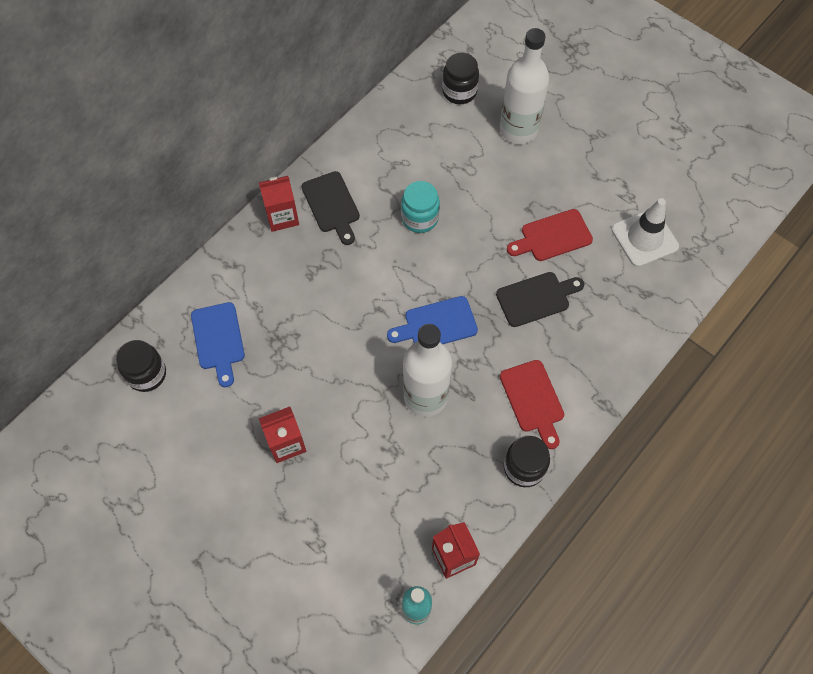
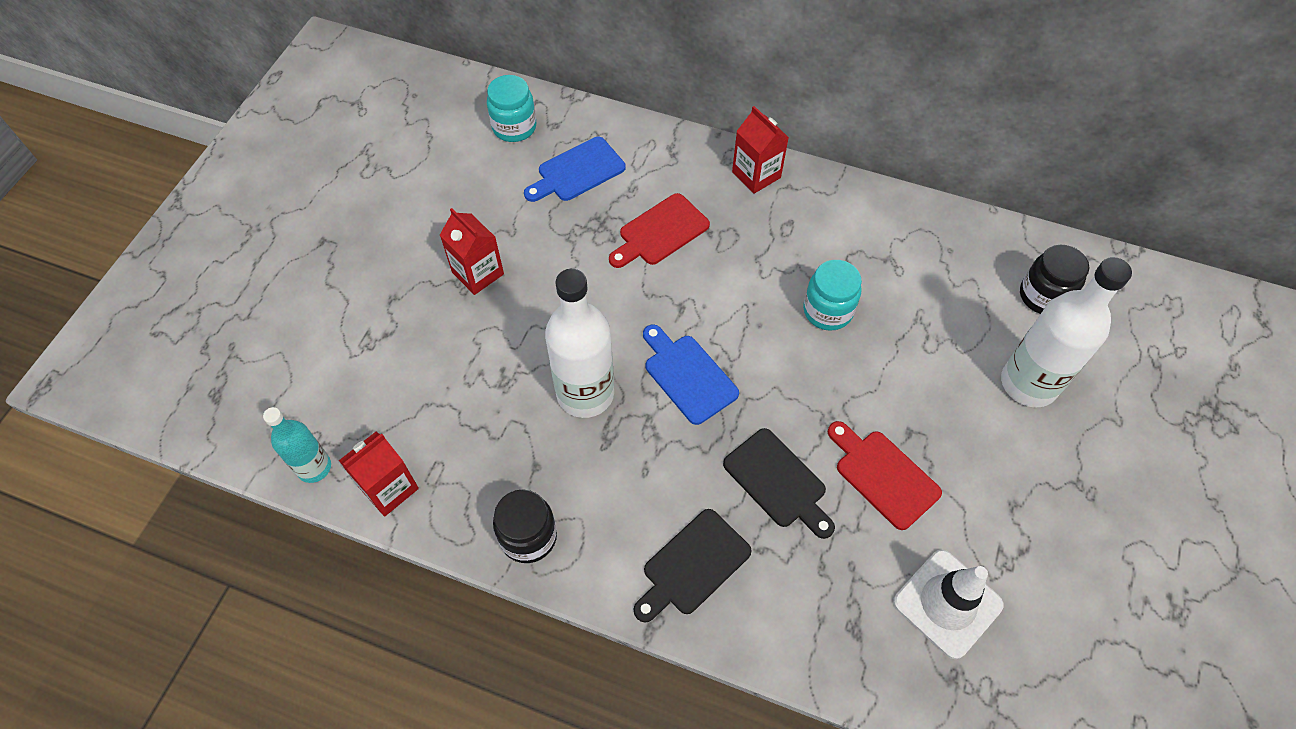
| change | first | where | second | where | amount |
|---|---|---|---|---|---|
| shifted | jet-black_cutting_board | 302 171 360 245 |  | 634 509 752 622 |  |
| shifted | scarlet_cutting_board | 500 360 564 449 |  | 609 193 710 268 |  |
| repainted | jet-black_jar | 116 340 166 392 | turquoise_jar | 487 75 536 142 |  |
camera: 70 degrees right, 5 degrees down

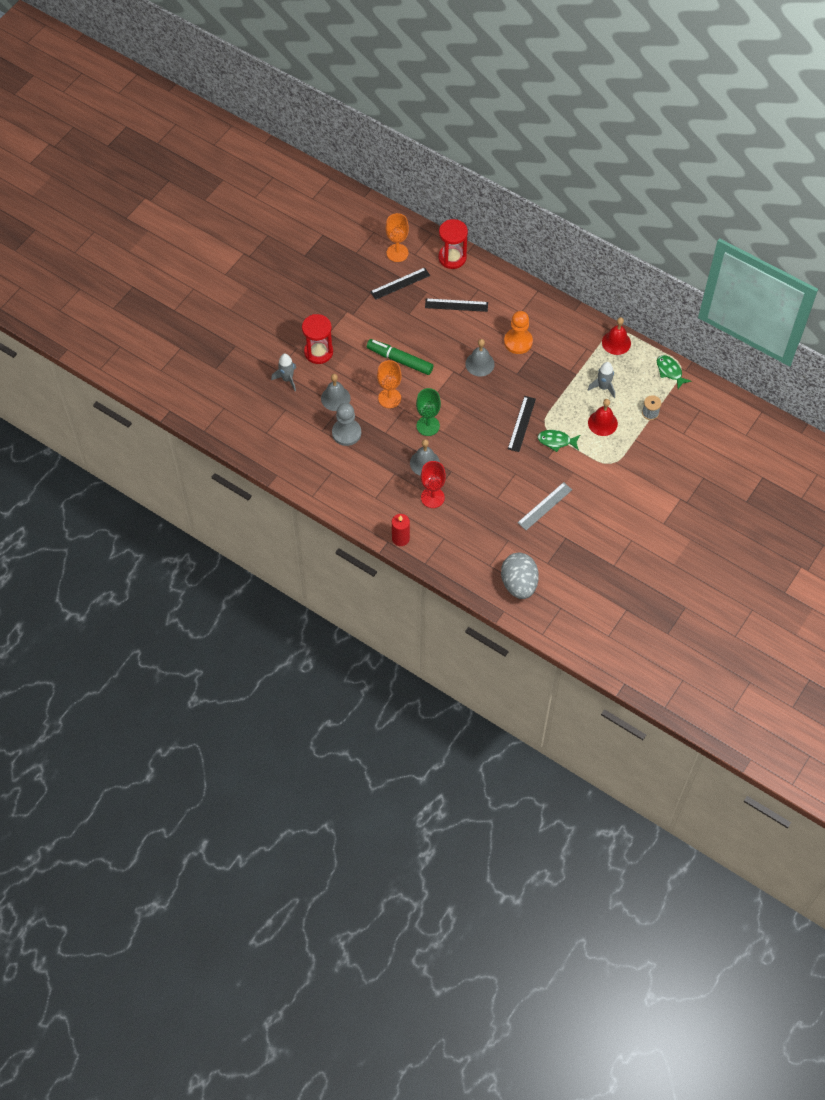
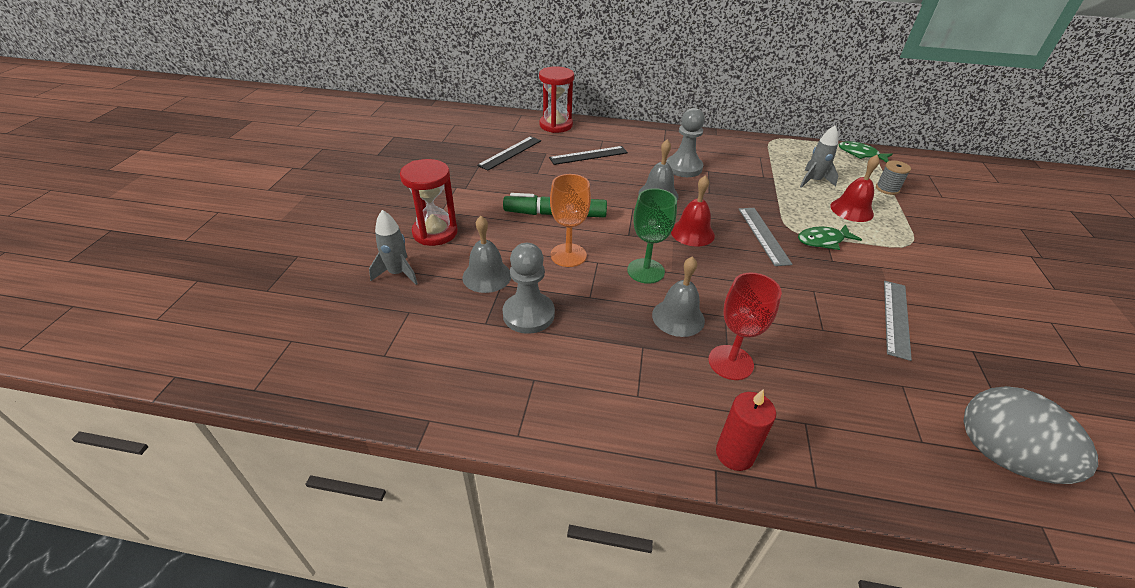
| change | first | where | second | where | amount |
|---|---|---|---|---|---|
| gone | bright_orange_chalice | 386 213 409 262 |  |  |  |
| shifted | scarlet_bell | 602 317 631 355 |  | 671 175 715 247 |  |
| repainted | bright_orange_pawn | 504 311 533 354 | grey_pawn | 666 108 705 177 |  |
| repainted | jet-black_straightedge | 508 396 536 452 | grey_straightedge | 739 208 793 266 |  |
camera: 25 degrees left, 20 degrees down

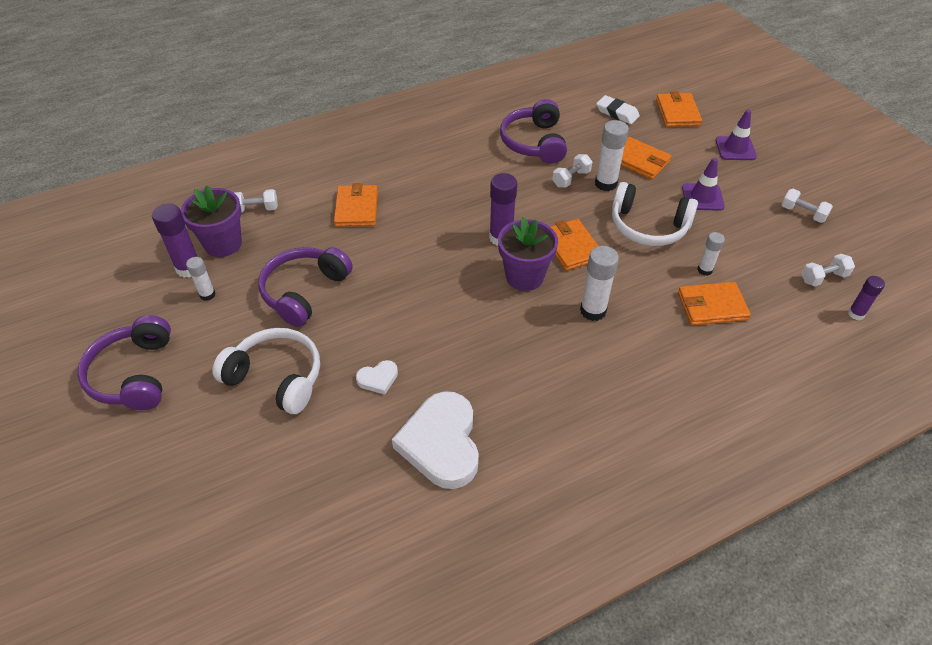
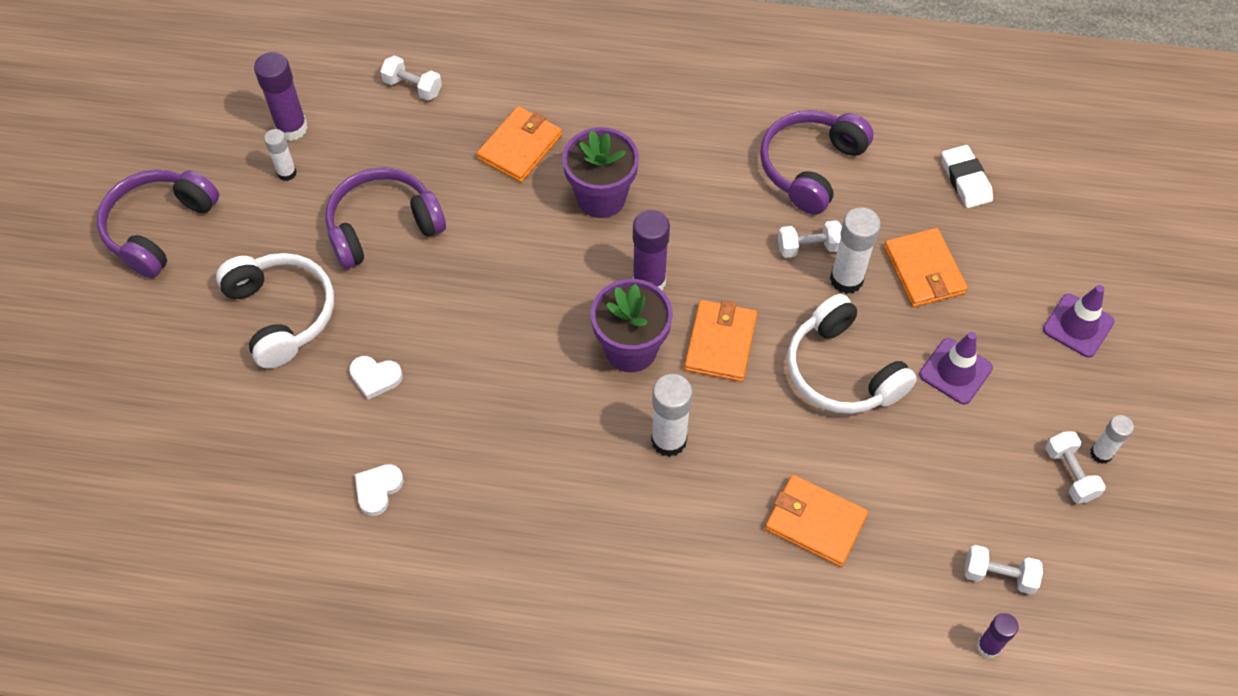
| change | first | where | second | where | amount |
|---|---|---|---|---|---|
| gone | bright_orange_wallet | 656 91 702 127 |  |  |  |
| shifted | violet_potted_plant | 181 186 242 257 |  | 562 127 639 218 |  |
| shifted | snow-white_stick_of_glue | 697 232 725 276 |  | 1090 415 1134 464 |  |
| scaled | snow-white_heart_shape | 392 391 479 489 |  | 355 464 403 516 | x0.45 |
camera: 35 degrees right, 10 degrees up

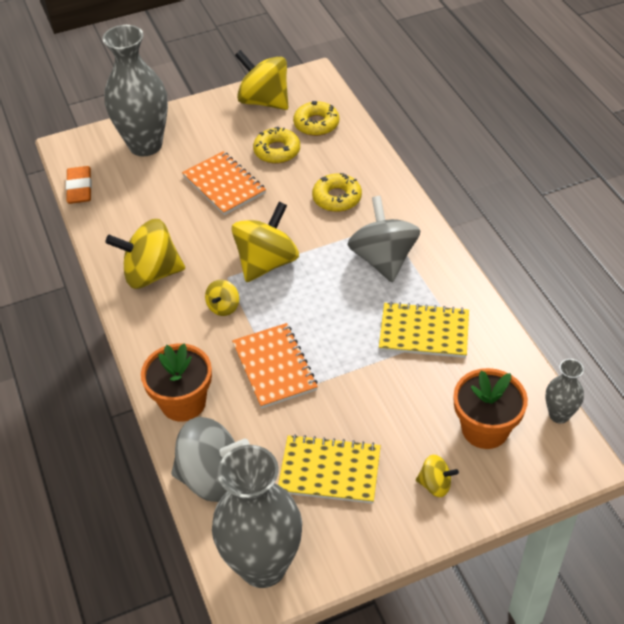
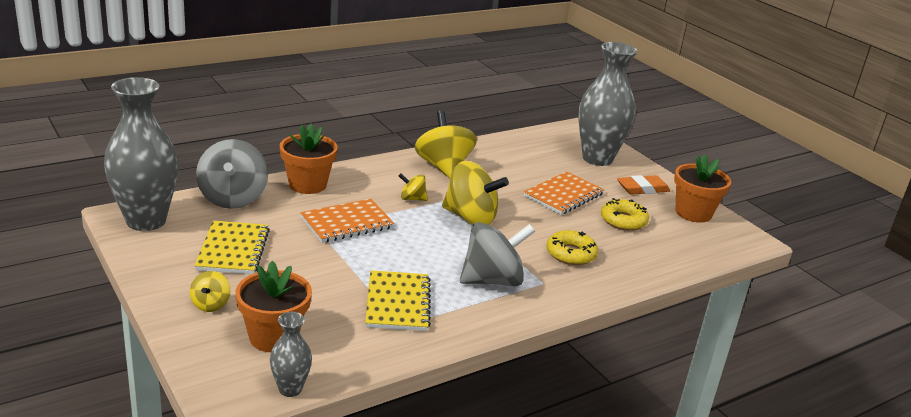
| change | first | where | second | where | amount |
|---|---|---|---|---|---|
| gone | golden_donut | 293 101 339 136 |  |  |  |
| shifted | bright_orange_gum_eraser | 66 166 92 204 |  | 617 175 670 195 |  |
| swapped | golden_whirligig | 235 50 288 110 | bright_orange_potted_plant | 674 155 731 223 |  |
camera: 75 degrees right, 20 degrees down

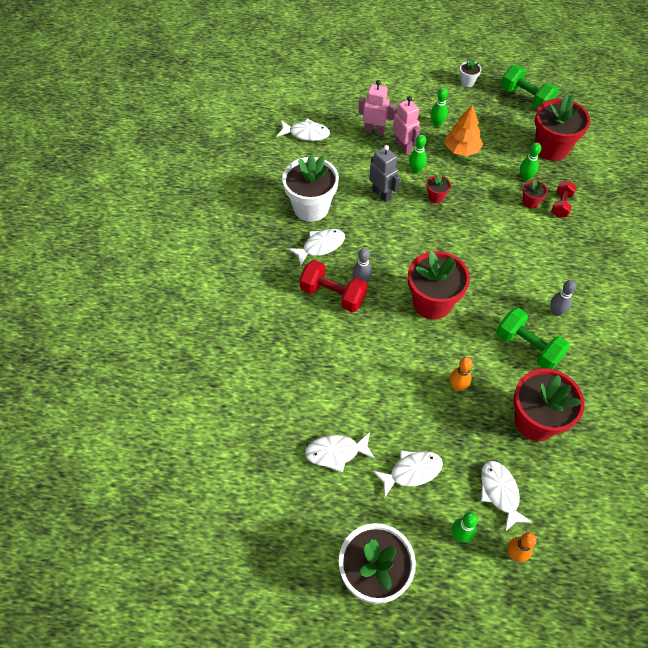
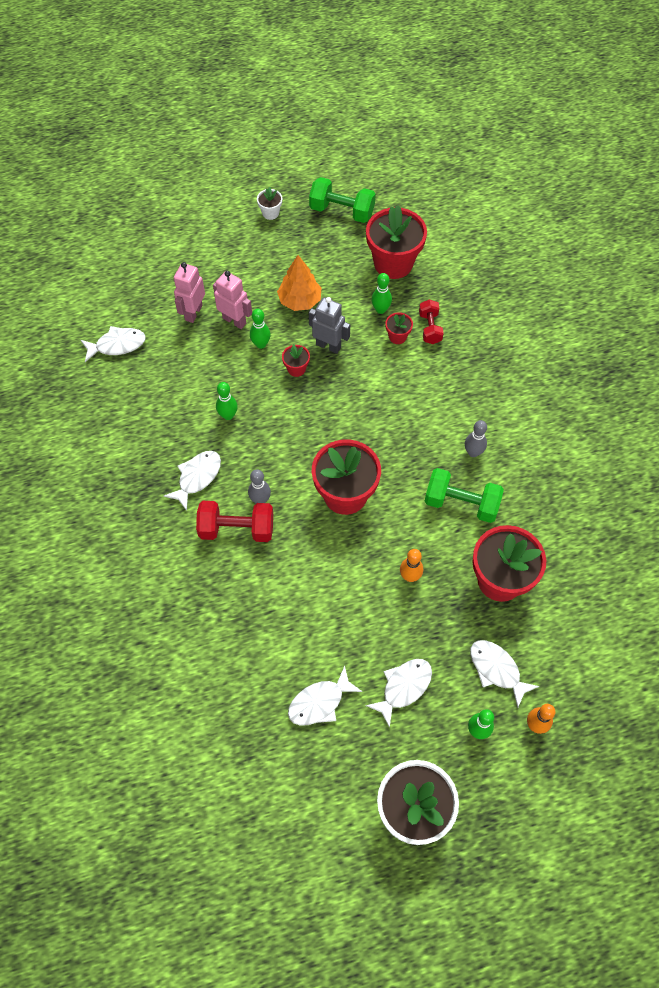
| change | first | where | second | where | amount |
|---|---|---|---|---|---|
| gone | snow-white_potted_plant | 282 155 339 222 |  |  |  |
| shifted | grey_toy_robot | 369 145 400 202 |  | 309 297 350 354 |  |
| shifted | green_bowling_pin | 431 87 448 127 |  | 216 382 238 420 |  |
| rotated | rosy_toy_robot | 358 80 395 135 |  | 174 262 205 323 | 60 degrees counterclockwise |
camera: 25 degrees left, 5 degrees up

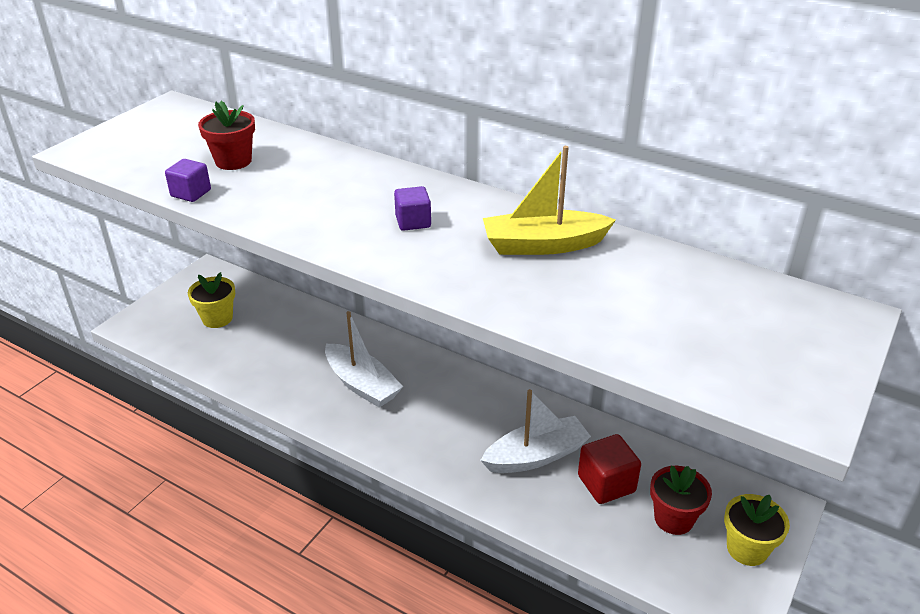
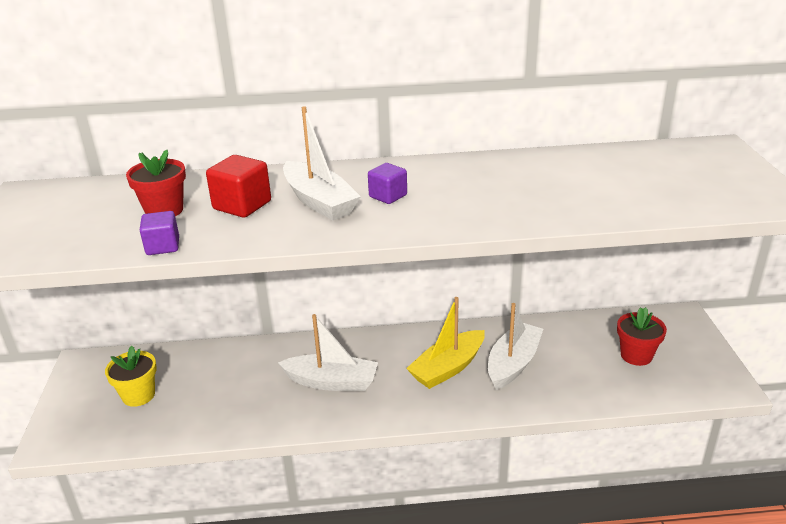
| change | first | where | second | where | amount |
|---|---|---|---|---|---|
| gone | golden_potted_plant | 724 494 790 566 |  |  |  |
| new |  |  | snow-white_sailboat | 283 106 361 220 |  |
| shifted | golden_sailboat | 483 146 616 255 |  | 406 297 485 389 |  |
| shifted | scarlet_block | 578 434 641 504 |  | 206 155 271 218 |  |
camera: 35 degrees left, 5 degrees down

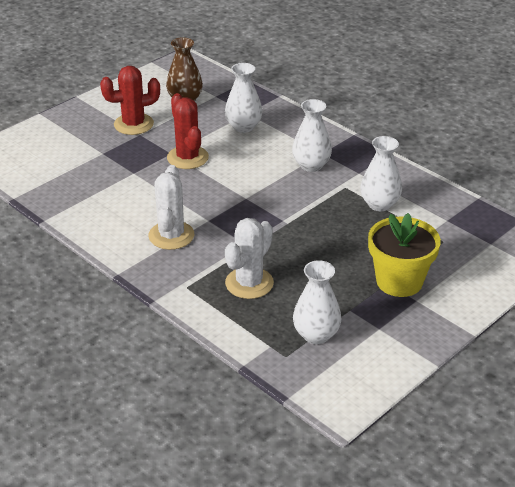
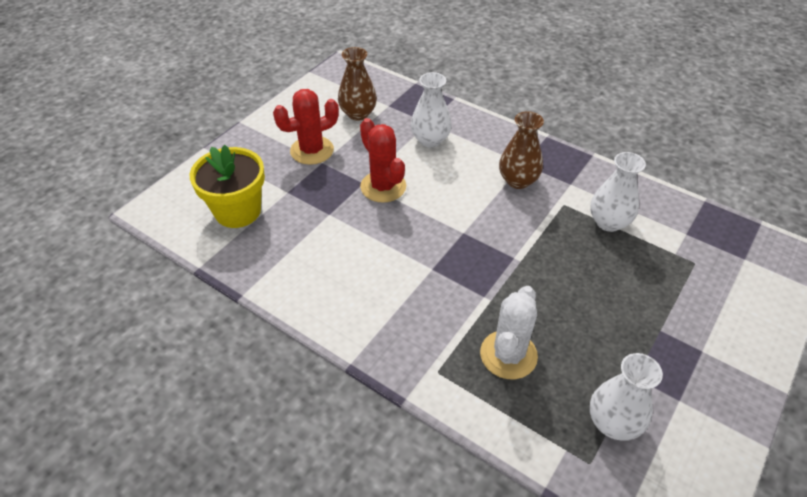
| change | first | where | second | where | amount |
|---|---|---|---|---|---|
| gone | snow-white_cactus | 149 165 194 250 |  |  |  |
| shifted | golden_potted_plant | 368 213 441 297 |  | 190 145 265 228 |  |
| repainted | snow-white_vase | 292 99 332 172 | dark_brown_vase | 499 111 544 189 |  |
camera: 10 degrees left, 10 degrees up

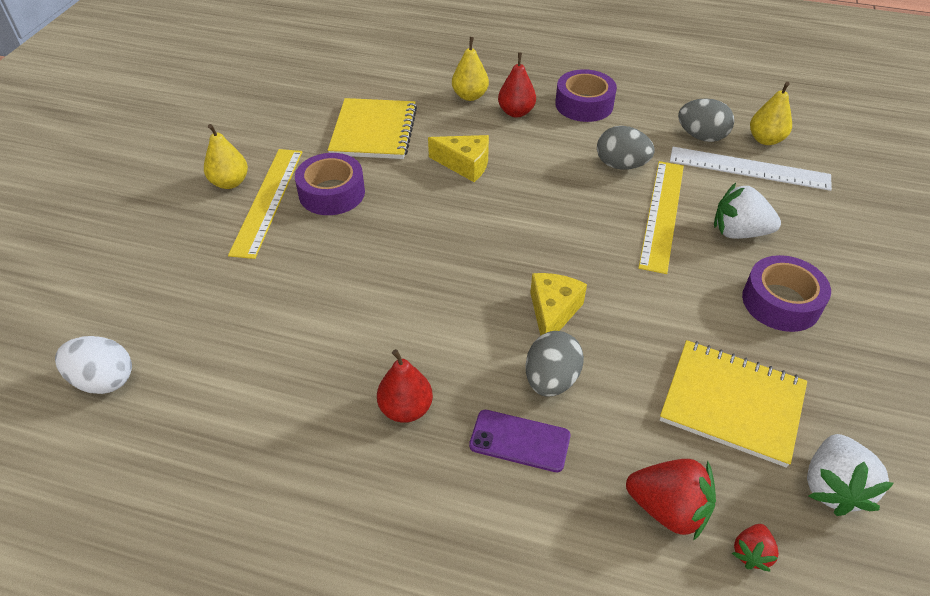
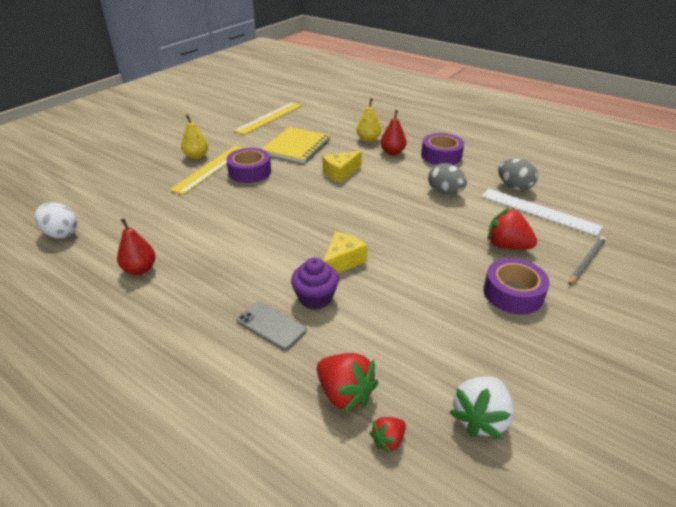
| change | first | where | second | where | amount |
|---|---|---|---|---|---|
| gone | golden_notebook | 660 340 807 468 |  |  |  |
| gone | golden_pear | 750 82 792 145 |  |  |  |
| new |  |  | grey_pencil | 569 236 606 285 |  |
| shifted | scarlet_pear | 377 349 433 423 |  | 117 218 156 275 |  |
| shifted | golden_straightedge | 638 161 684 274 |  | 234 102 302 135 |  |
| swapped | grey_toy_egg | 525 331 584 396 | violet_muffin | 291 257 339 309 |  |
| repainted | violet_mobile_phone | 469 410 571 472 | grey_mobile_phone | 237 302 307 350 |  |
| repainted | snow-white_berry | 714 183 781 239 | scarlet_berry | 488 208 537 250 |  |
| rotated | golden_piece_of_cheese | 428 135 489 182 |  | 322 151 362 183 | 105 degrees clockwise |
camera: 20 degrees right, 10 degrees down

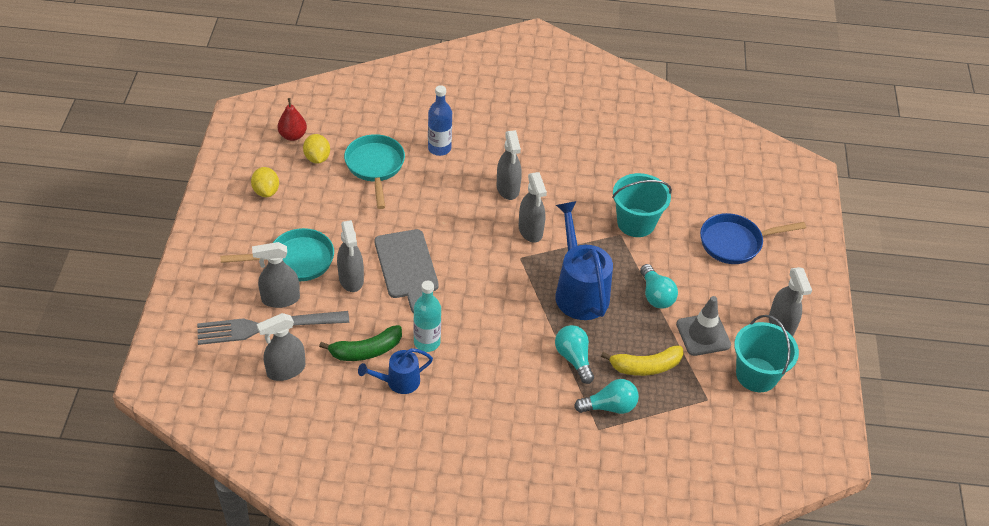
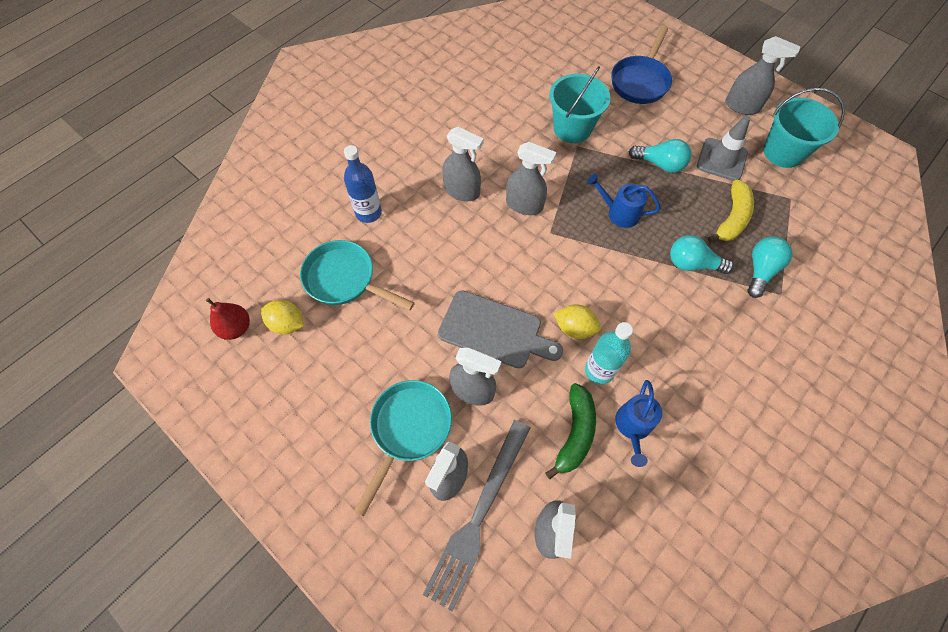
| change | first | where | second | where | amount |
|---|---|---|---|---|---|
| shifted | golden_citrus_fruit | 251 167 279 197 |  | 553 305 601 339 |  |
| scaled | royal_blue_watering_pot | 555 201 613 320 |  | 587 174 661 228 | x0.56 |
camera: 50 degrees left, 15 degrees up

